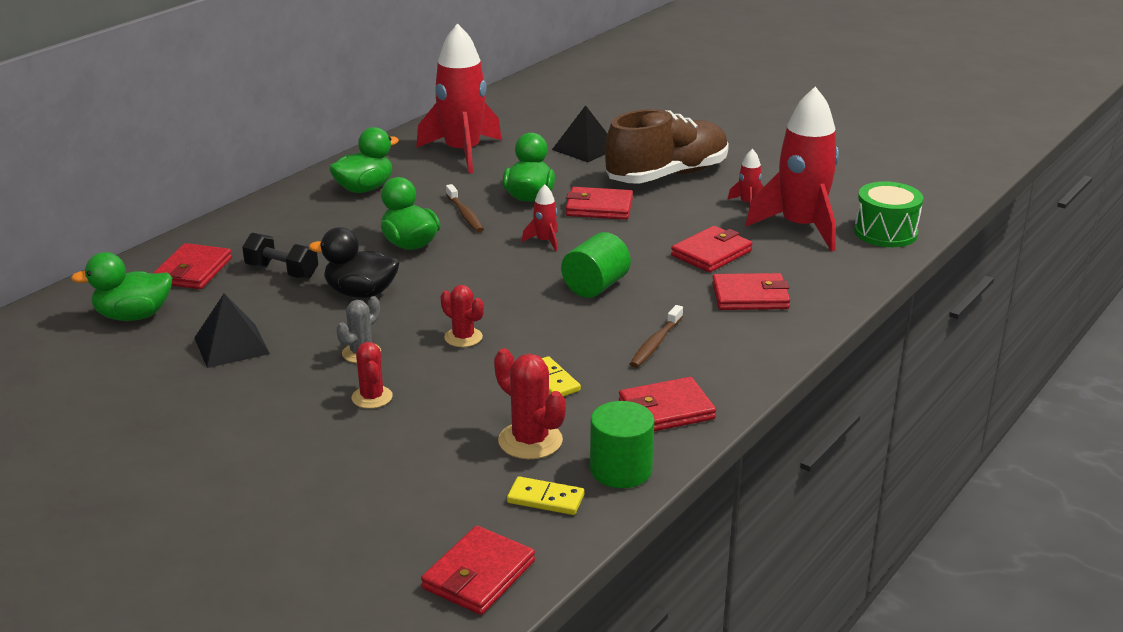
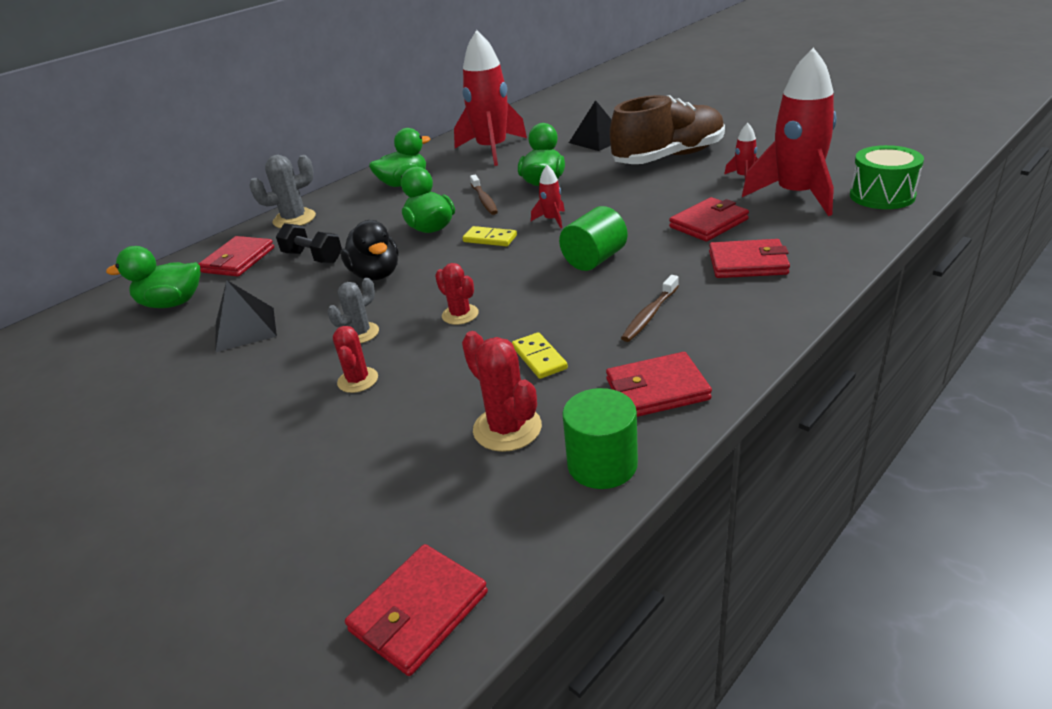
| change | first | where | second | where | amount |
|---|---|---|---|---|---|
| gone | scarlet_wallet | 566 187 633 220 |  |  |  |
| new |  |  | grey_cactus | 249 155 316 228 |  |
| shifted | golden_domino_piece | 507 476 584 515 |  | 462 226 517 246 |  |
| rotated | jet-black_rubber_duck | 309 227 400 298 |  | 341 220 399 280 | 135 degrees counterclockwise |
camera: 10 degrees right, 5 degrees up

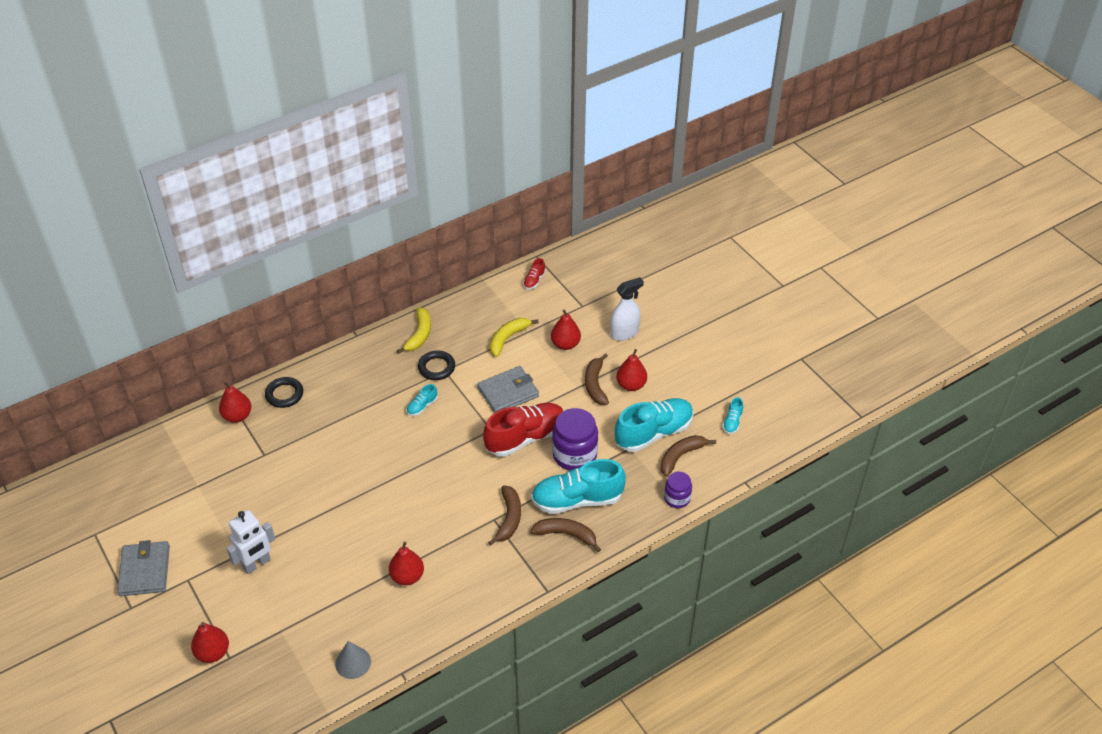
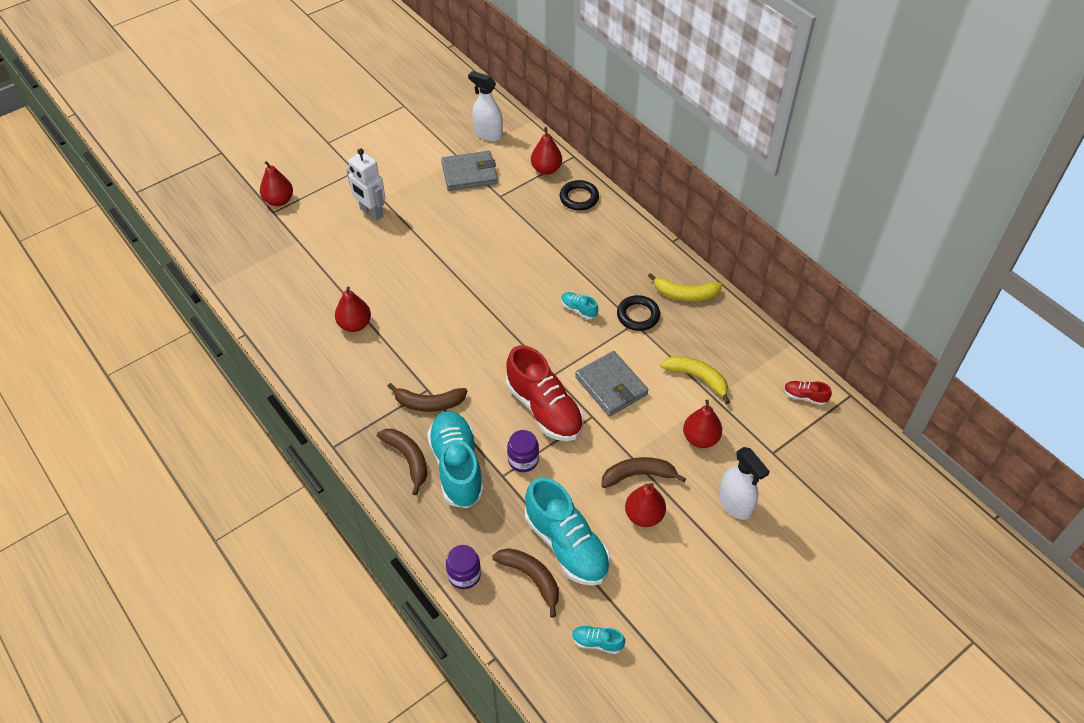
| change | first | where | second | where | amount |
|---|---|---|---|---|---|
| gone | grey_cone | 335 641 371 679 |  |  |  |
| new |  |  | snow-white_spray_cleaner | 468 71 503 141 |  |
| shifted | grey_wallet | 117 540 170 596 |  | 441 151 498 191 |  |
| rotated | dark_brown_banana | 530 518 601 552 |  | 377 429 427 495 | 45 degrees counterclockwise |
| scaled | violet_jar | 552 408 598 471 |  | 507 430 539 472 | x0.58 |
camera: 85 degrees right, 5 degrees up

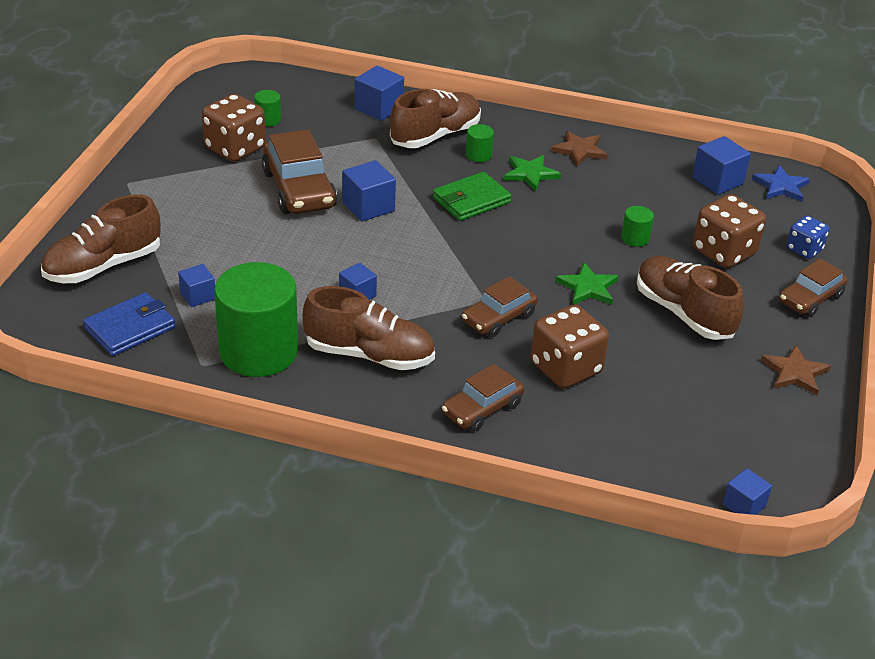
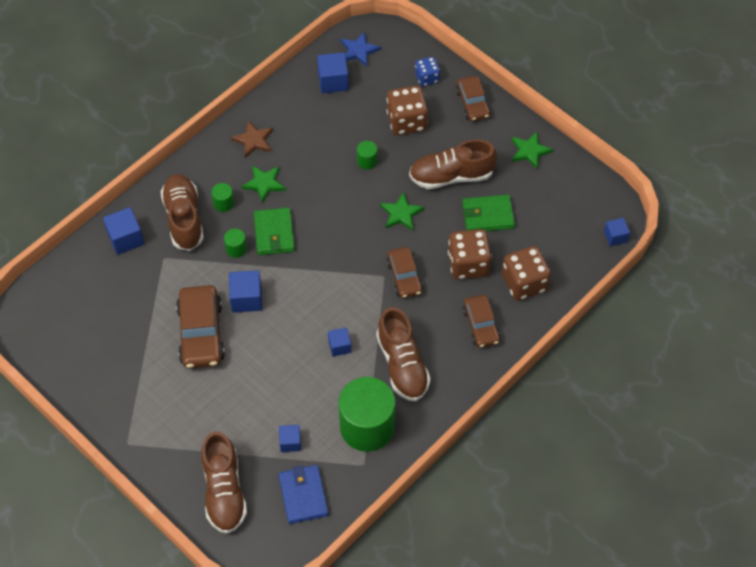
| change | first | where | second | where | amount |
|---|---|---|---|---|---|
| new |  |  | green_wallet | 462 195 515 231 |  |
| shifted | dark_brown_dice | 202 94 266 162 |  | 502 246 551 301 |  |
| shifted | green_solid_cylinder | 254 90 281 127 |  | 224 229 247 258 |  |
| repainted | dark_brown_five-pointed_star | 761 345 831 395 | green_five-pointed_star | 512 132 553 169 |  |
| rotated | dark_brown_car | 262 129 337 214 |  | 176 285 225 369 | 75 degrees clockwise |
| rotated | dark_brown_sneaker | 303 286 435 370 |  | 376 307 431 401 | 120 degrees clockwise |
camera: 60 degrees left, 20 degrees up

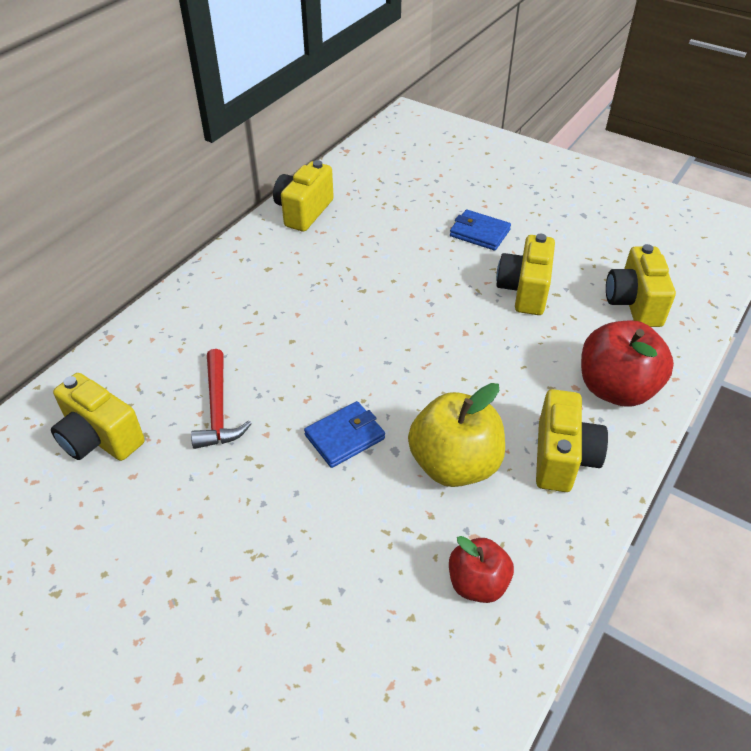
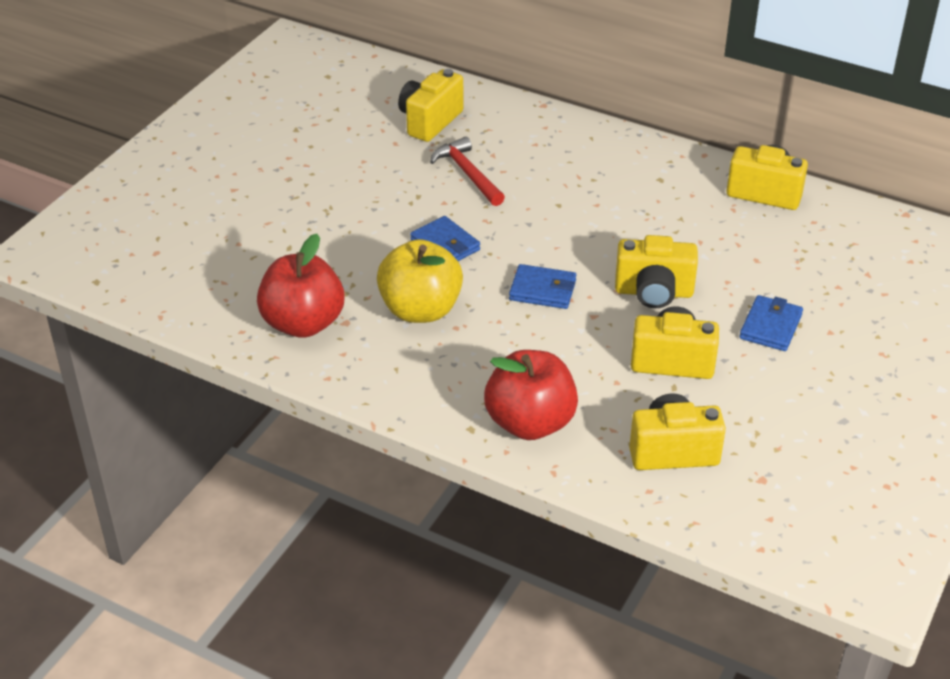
| change | first | where | second | where | amount |
|---|---|---|---|---|---|
| new |  |  | royal_blue_wallet | 509 264 576 309 |  |
| shifted | golden_photo_camera | 536 389 608 492 |  | 615 235 698 308 |  |
| rotated | scarlet_hammer | 191 349 252 449 |  | 430 137 505 206 | 75 degrees clockwise |
| scaled | scarlet_toy_apple | 449 536 514 603 |  | 257 234 344 338 | x1.66 |
camera: 85 degrees right, 5 degrees down

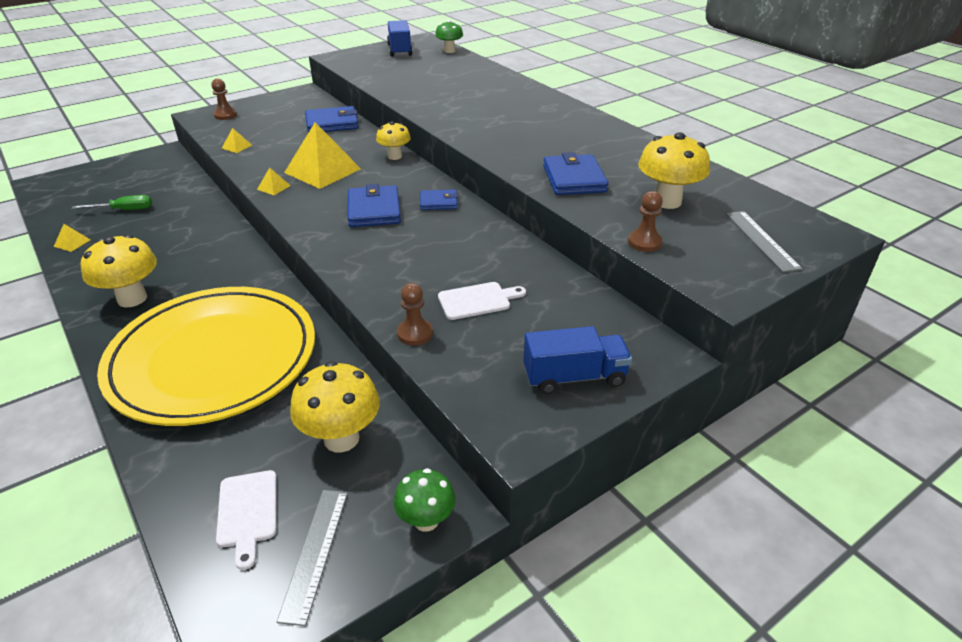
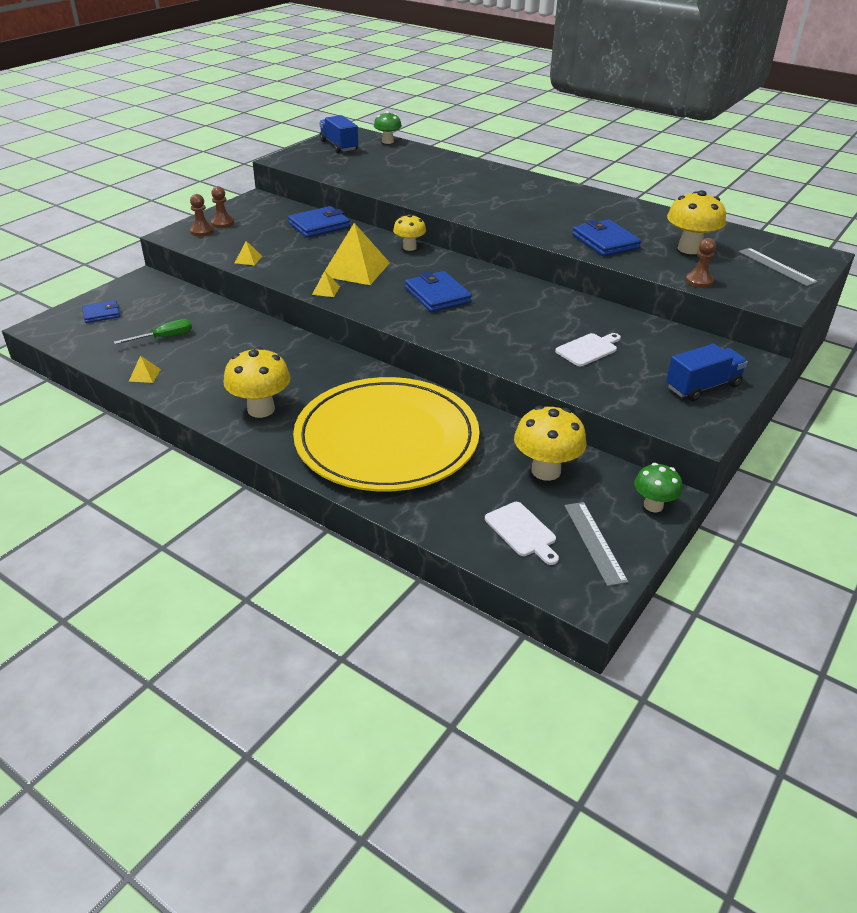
| change | first | where | second | where | amount |
|---|---|---|---|---|---|
| shifted | dark_brown_pawn | 397 283 433 345 |  | 211 186 234 228 |  |
| shifted | royal_blue_wallet | 420 190 458 210 |  | 82 300 120 323 |  |
camera: 20 degrees left, 0 degrees up

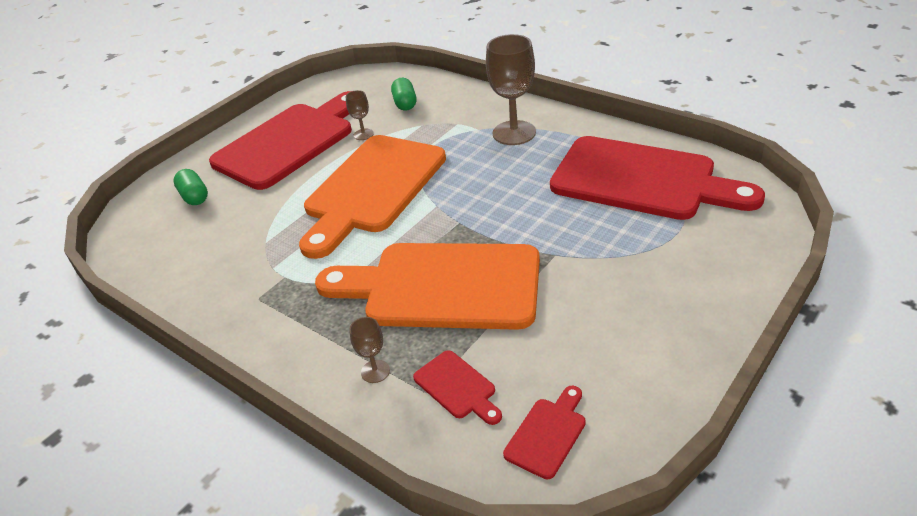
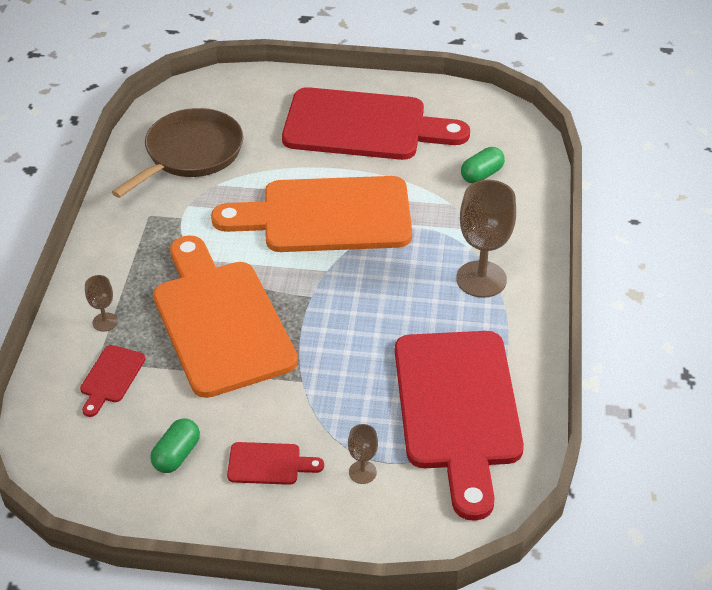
| change | first | where | second | where | amount |
|---|---|---|---|---|---|
| new |  |  | dark_brown_skillet | 112 108 244 198 |  |
| shifted | green_pill_shape | 173 169 208 205 |  | 150 419 200 473 |  |
| shifted | dark_brown_chalice | 346 90 374 140 |  | 348 424 378 484 |  |
| shifted | scarlet_cutting_board | 503 386 586 479 |  | 227 442 324 485 |  |
camera: 55 degrees right, 5 degrees up

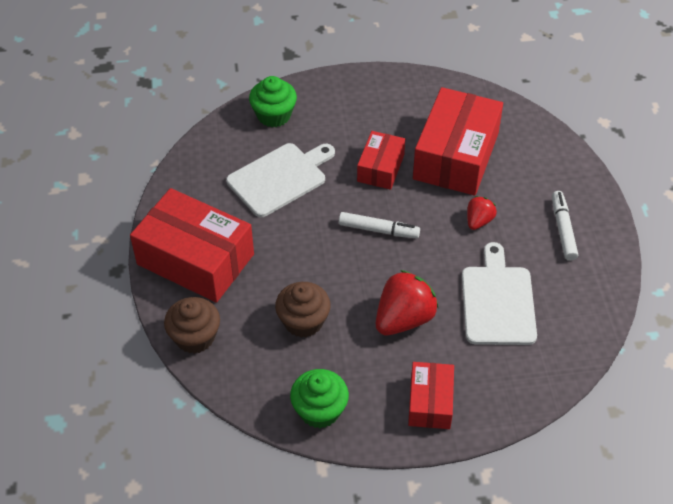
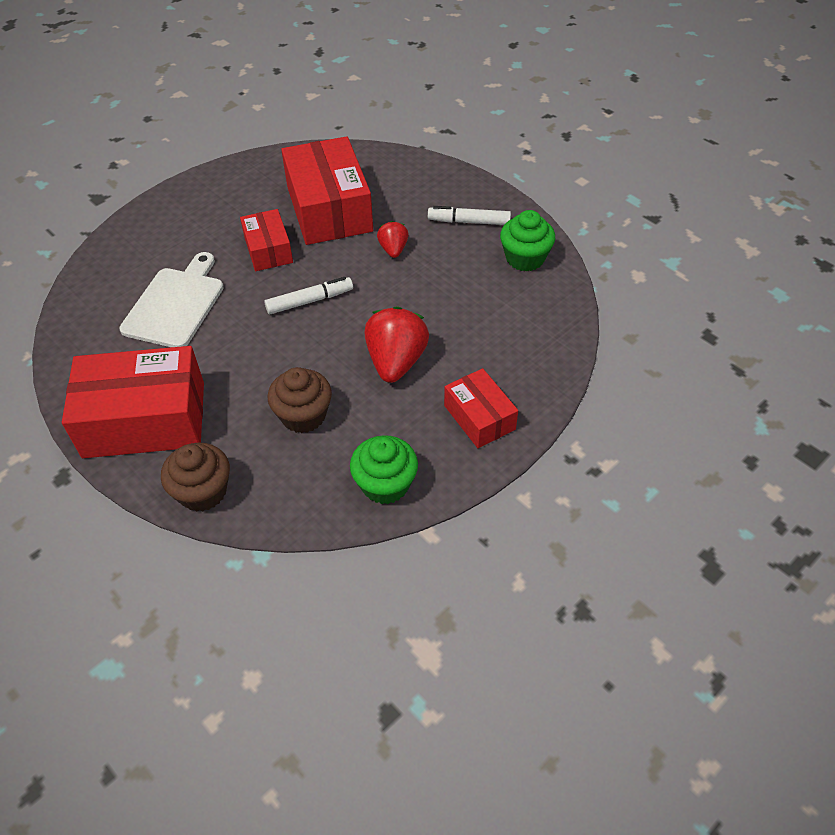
| change | first | where | second | where | amount |
|---|---|---|---|---|---|
| gone | snow-white_cutting_board | 462 242 537 345 |  |  |  |
| shifted | green_muffin | 249 76 297 127 |  | 500 210 555 272 |  |
| rotated | snow-white_marker_pen | 552 191 578 261 |  | 428 206 511 225 | 45 degrees counterclockwise |
camera: 35 degrees left, 0 degrees up

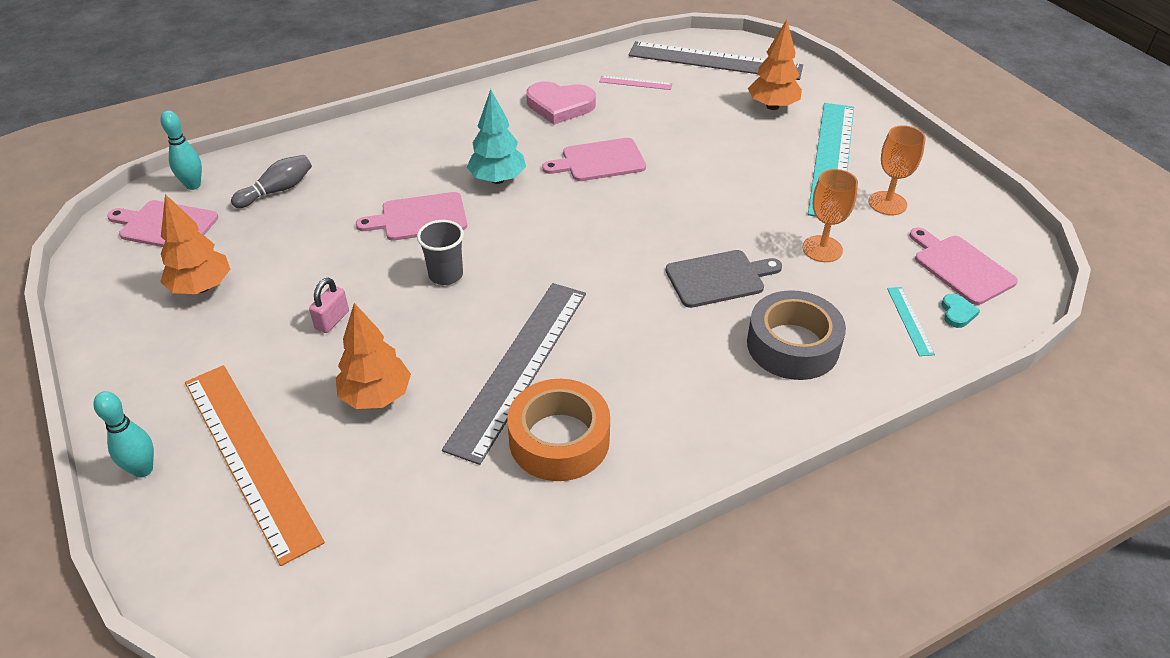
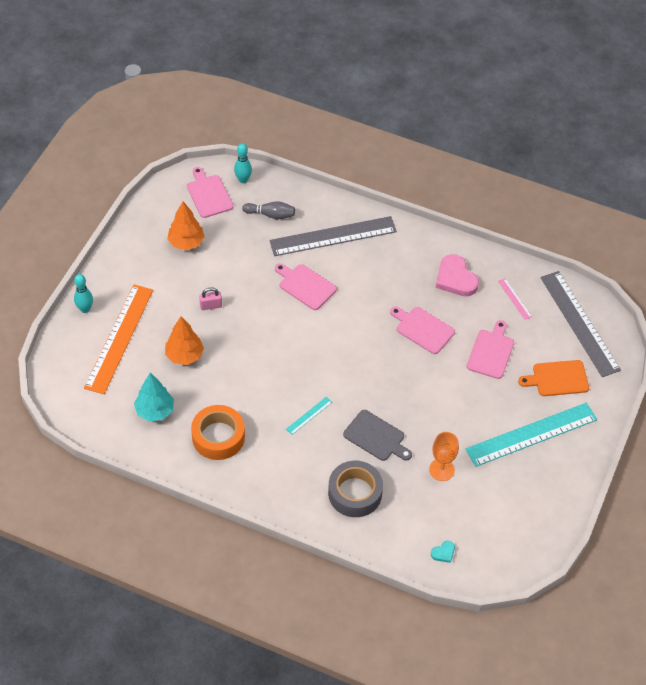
| change | first | where | second | where | amount |
|---|---|---|---|---|---|
| gone | grey_beaker | 417 220 464 285 |  |  |  |
| gone | bright_orange_chalice | 869 125 926 215 |  |  |  |
| shifted | grey_straightedge | 442 283 586 465 |  | 269 216 397 256 |  |
| shifted | turquoise_tree | 467 89 526 184 |  | 134 373 174 421 |  |
| shifted | turquoise_straightedge | 887 287 935 356 |  | 286 397 332 435 |  |
| shifted | rosy_cutting_board | 909 228 1018 305 |  | 467 320 514 379 |  |
| swapped | bright_orange_tree | 748 19 802 110 | bright_orange_cutting_board | 518 360 589 396 |  |
camera: 50 degrees right, 10 degrees up

